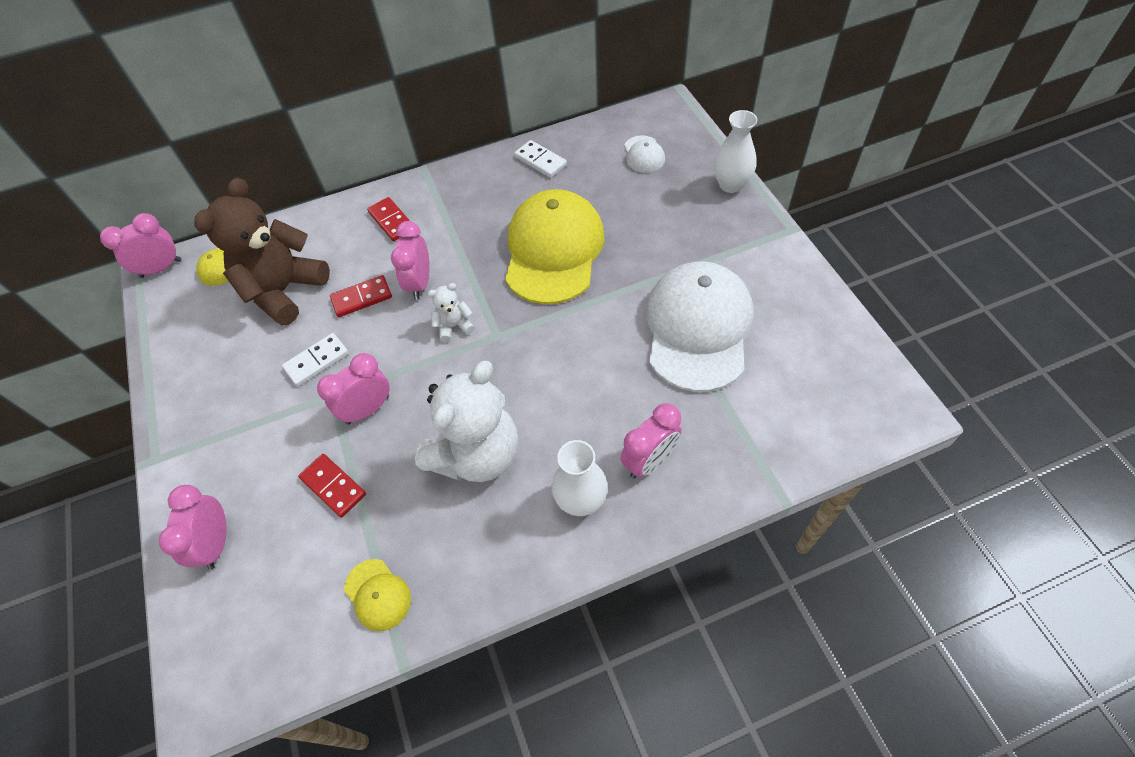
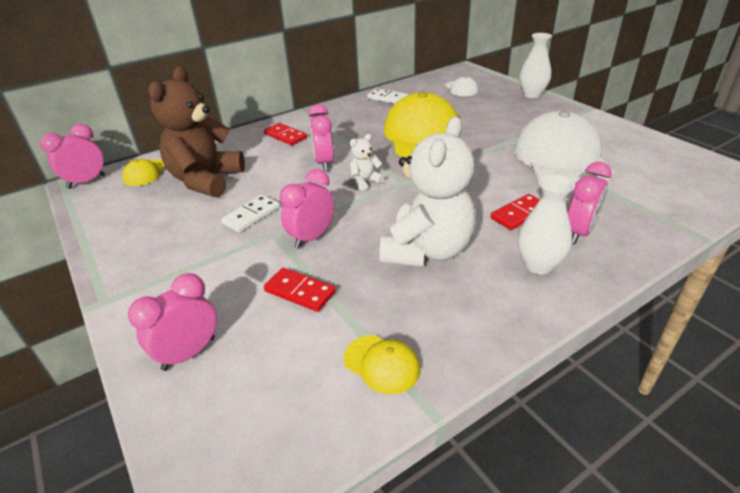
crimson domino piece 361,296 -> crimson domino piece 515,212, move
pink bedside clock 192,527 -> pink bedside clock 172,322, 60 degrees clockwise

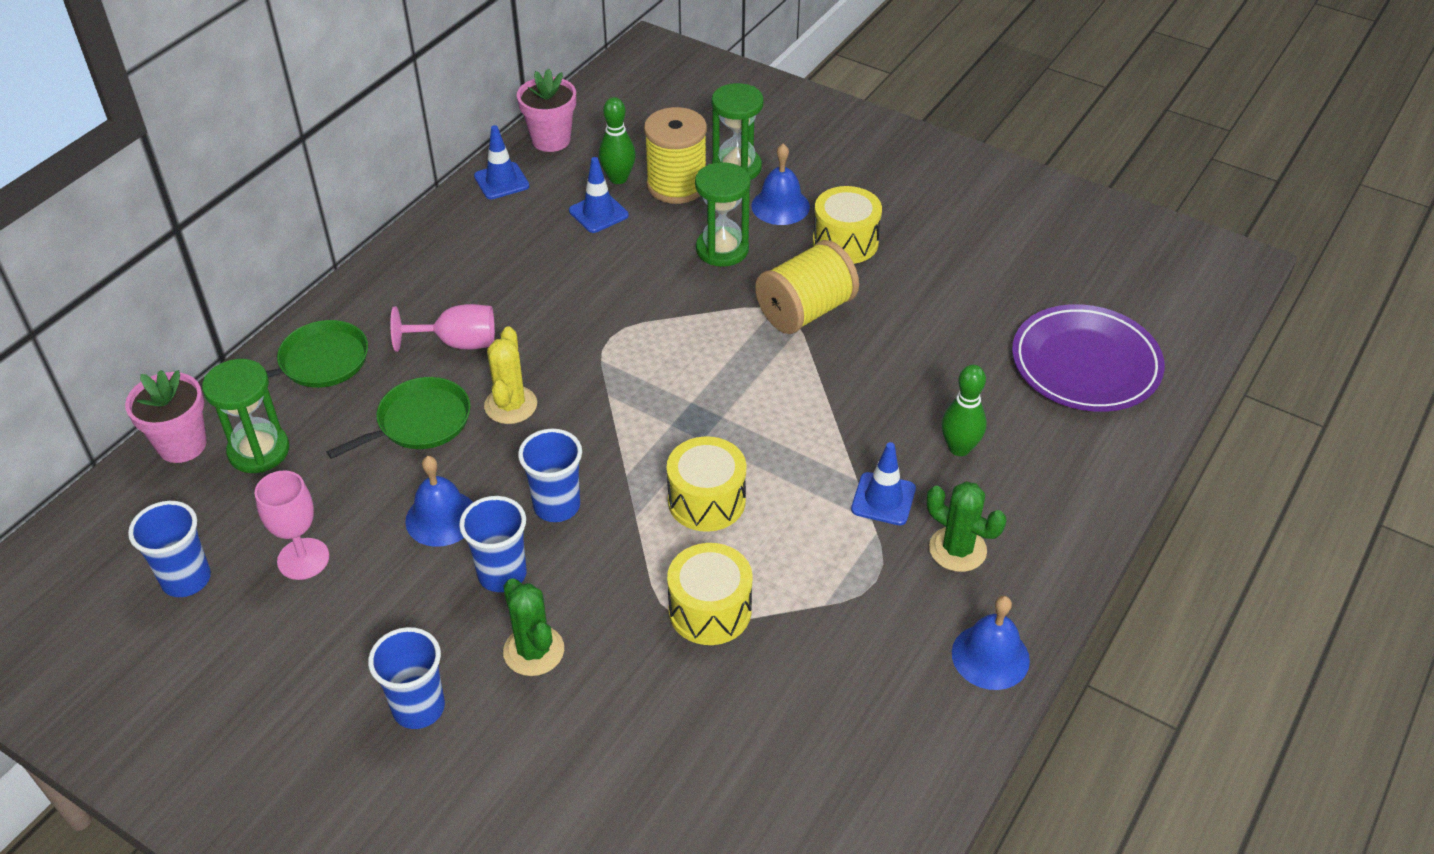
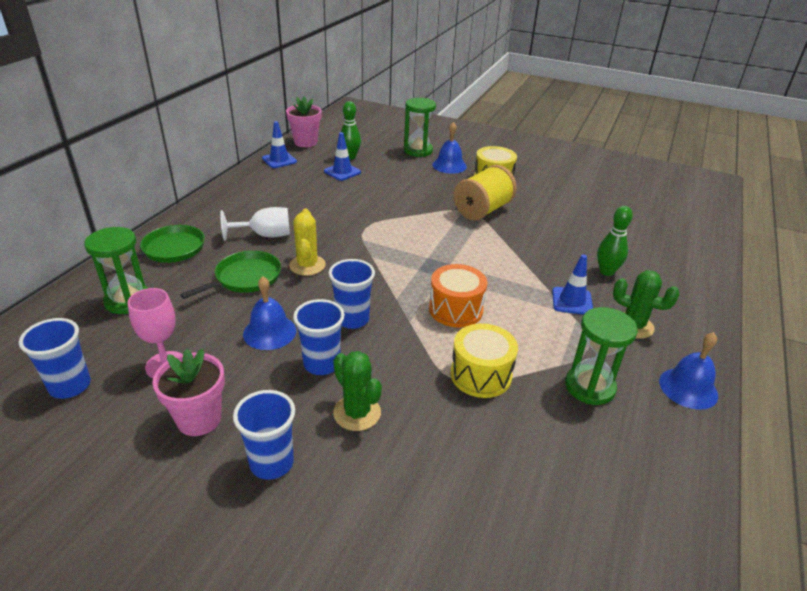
yellow reel of thread 675,155 -> none
purple dinner plate 1088,358 -> none
pink flower pot 166,416 -> pink flower pot 188,392, move
emerald sandglass 722,214 -> emerald sandglass 601,356, move
pink chalice 442,328 -> white chalice 255,224
yellow toy drum 706,484 -> orange toy drum 458,295

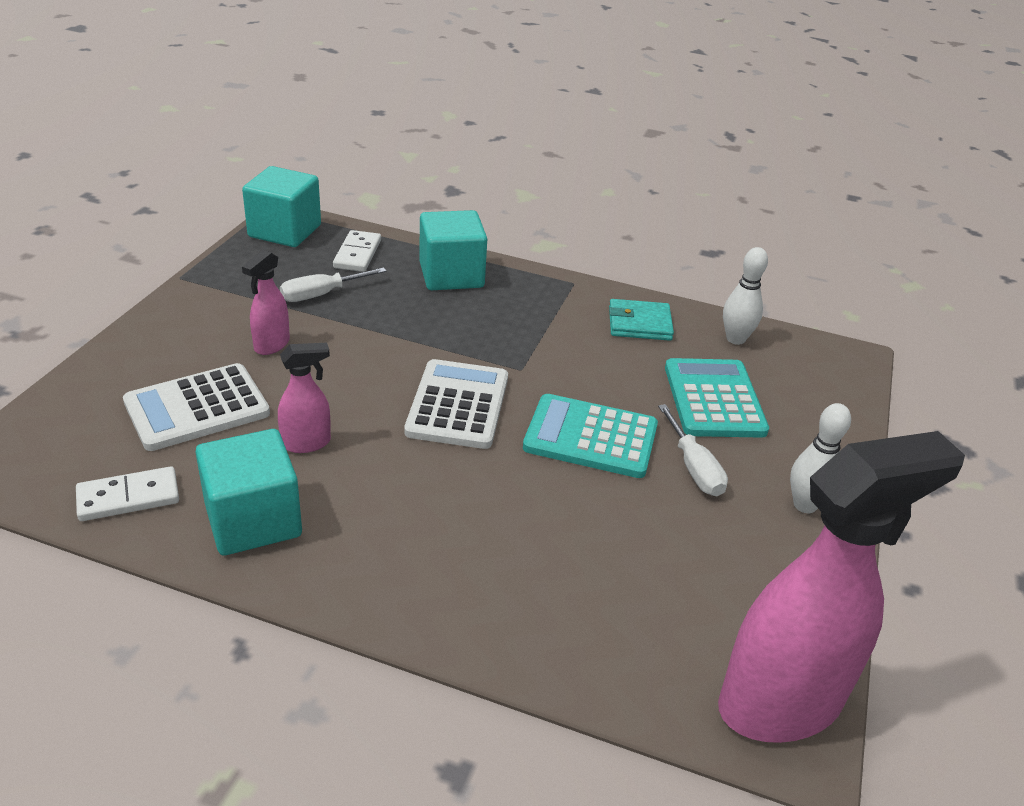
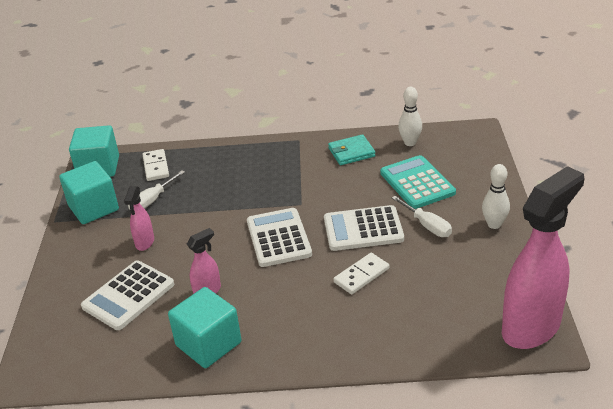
white domino piece 127,493 -> white domino piece 361,274, move
teal solid cube 453,250 -> teal solid cube 89,192, move
teal adding machine 590,436 -> white adding machine 364,228

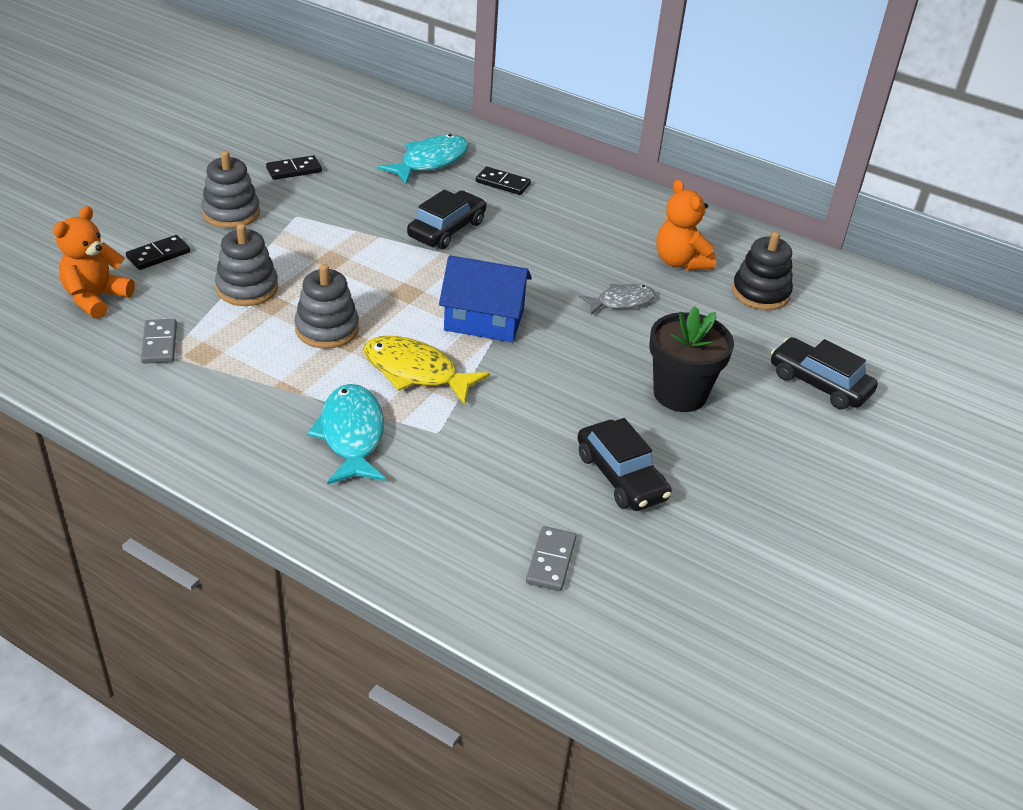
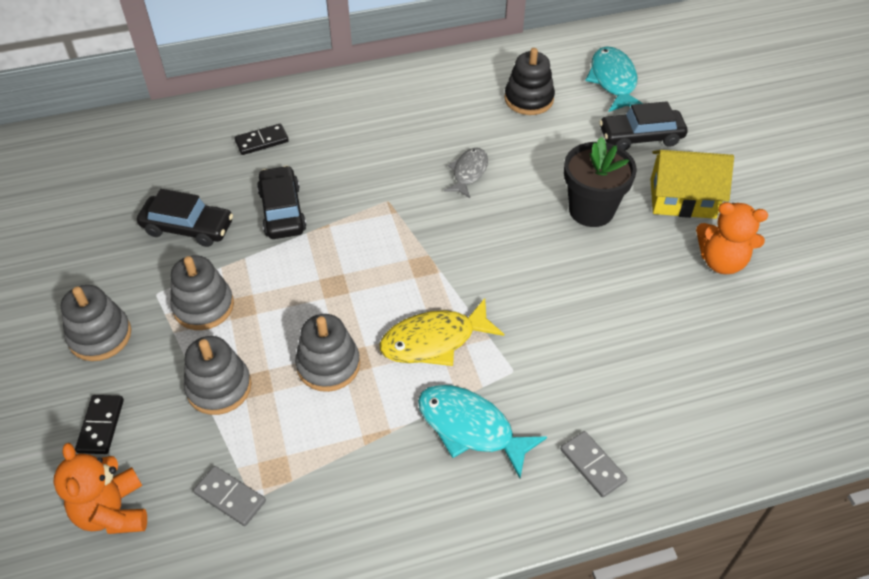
black domino piece 294,167 -> none
cobalt house 485,298 -> none
none -> ash-grey stacking rings 202,292
none -> yellow house 692,184
teal fish 423,159 -> teal fish 614,79, move
ash-grey domino piece 551,558 -> ash-grey domino piece 594,464, move
black toy car 624,464 -> black toy car 185,218, move
orange teddy bear 686,225 -> orange teddy bear 732,238, move

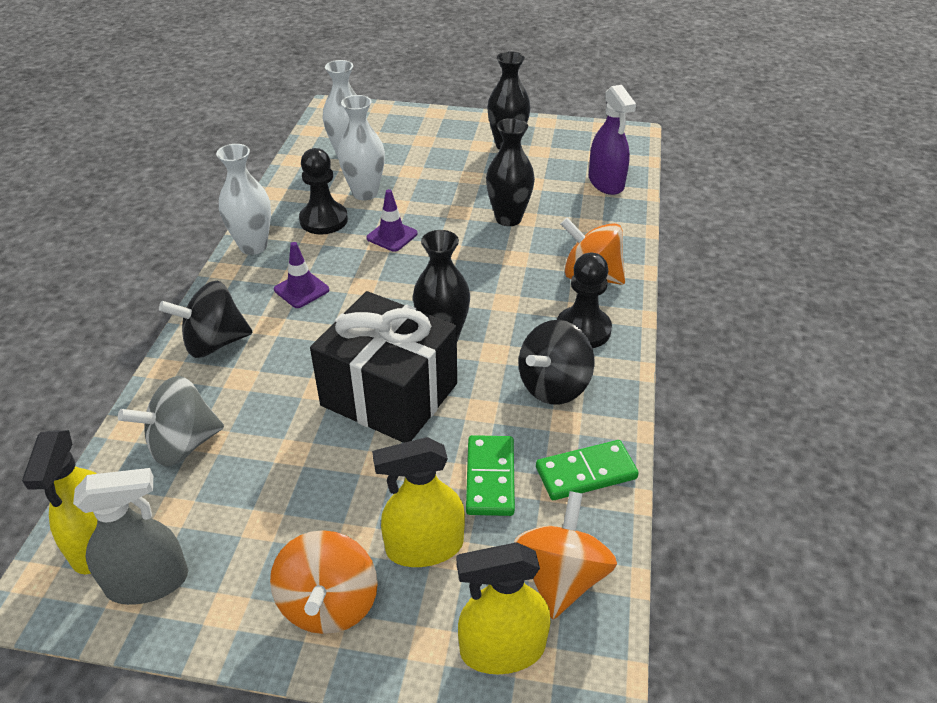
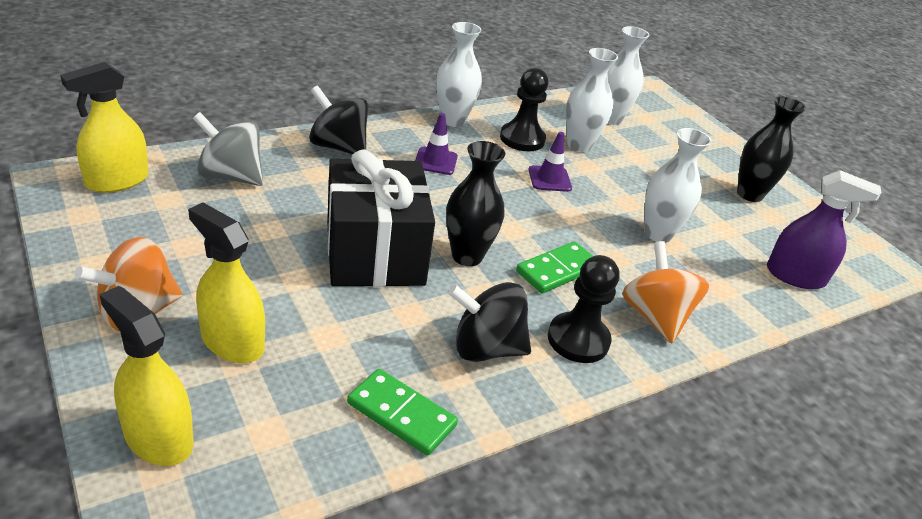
ash-grey spray bottle 130,536 -> none
orange whirligig 565,555 -> none
emerald domino piece 490,475 -> emerald domino piece 554,267, move
black vase 510,172 -> white vase 678,185
purple spray bottle 612,140 -> purple spray bottle 824,229, 105 degrees counterclockwise

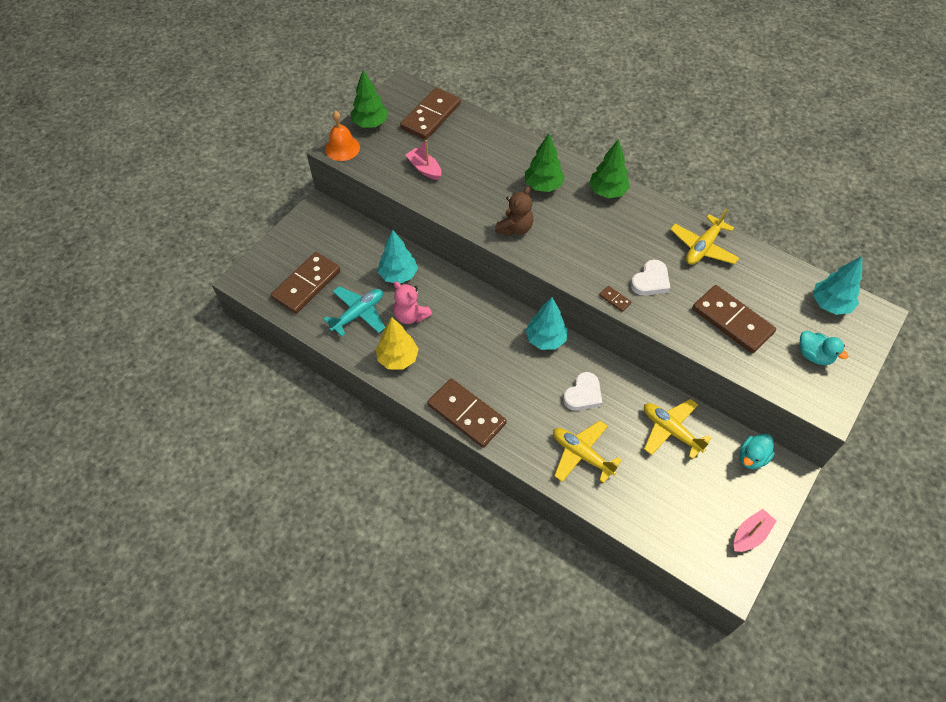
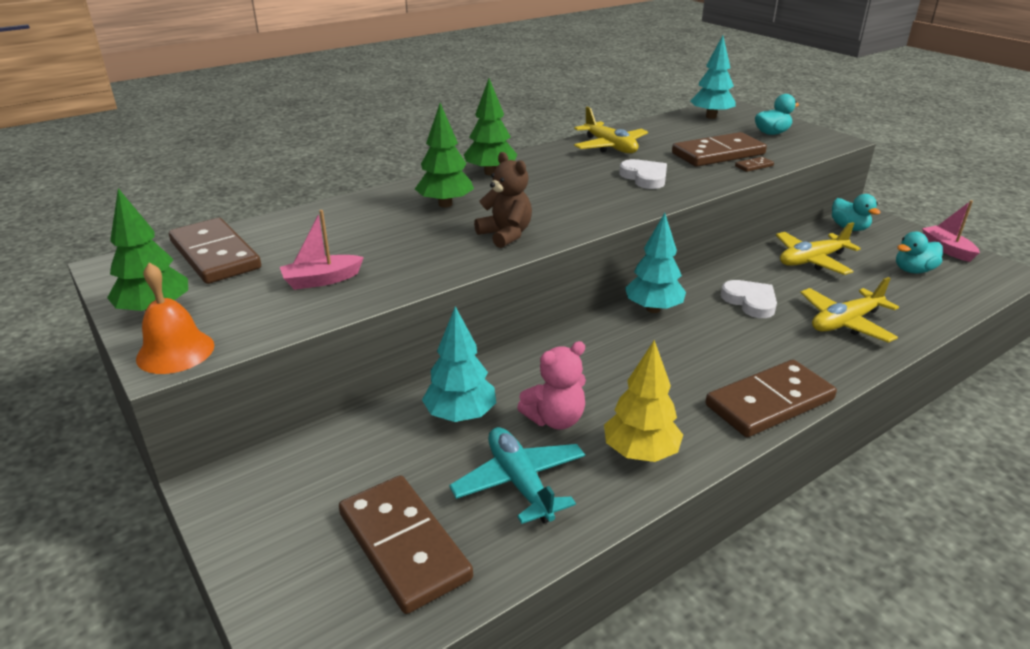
none -> teal duck 919,252
russet domino piece 615,299 -> russet domino piece 754,164, move

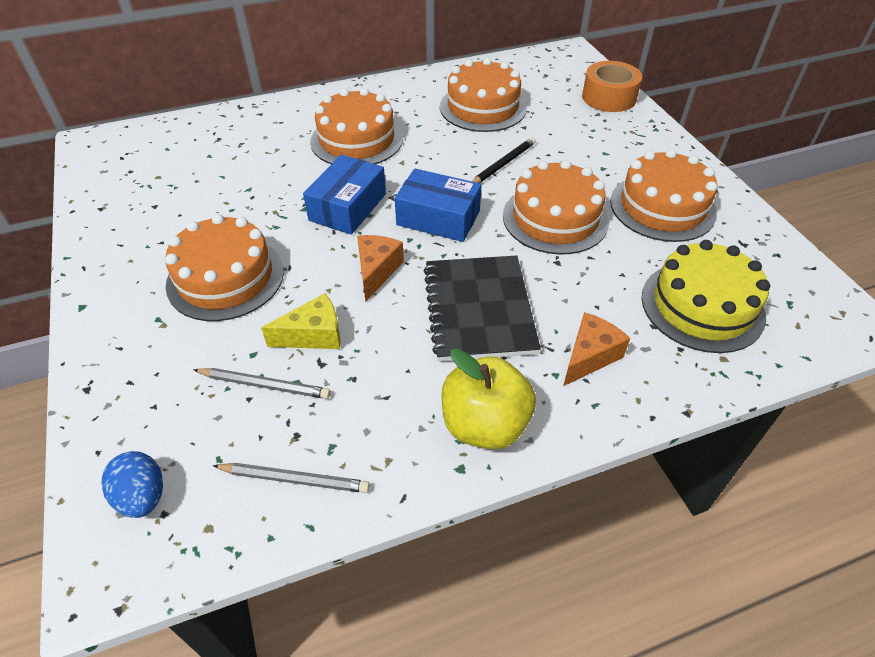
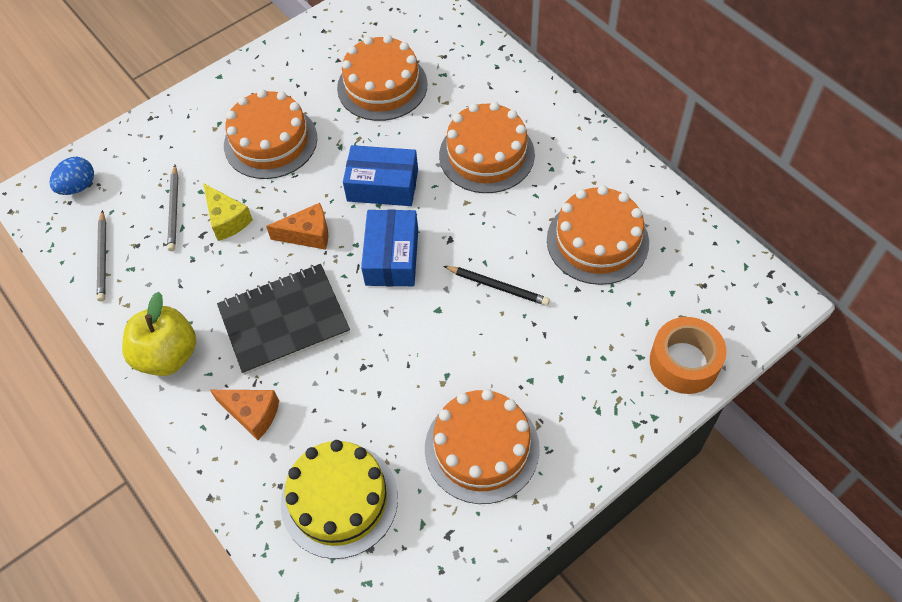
orange cake 556,207 -> orange cake 382,78, move

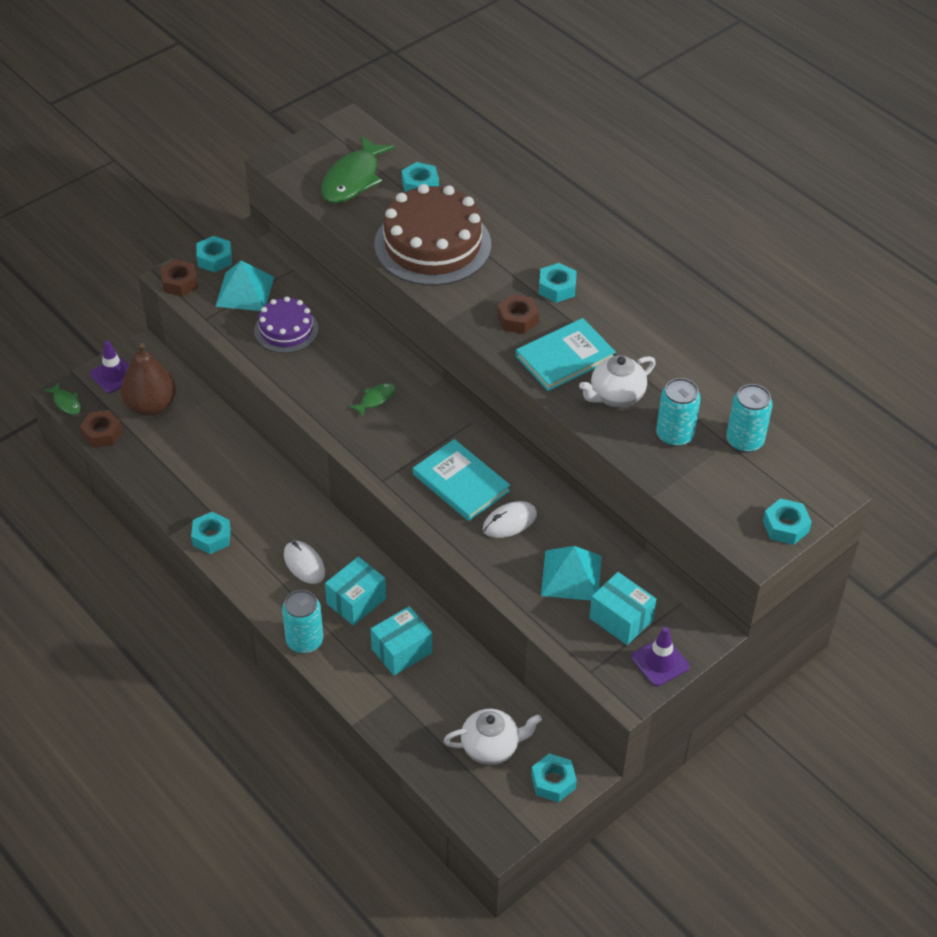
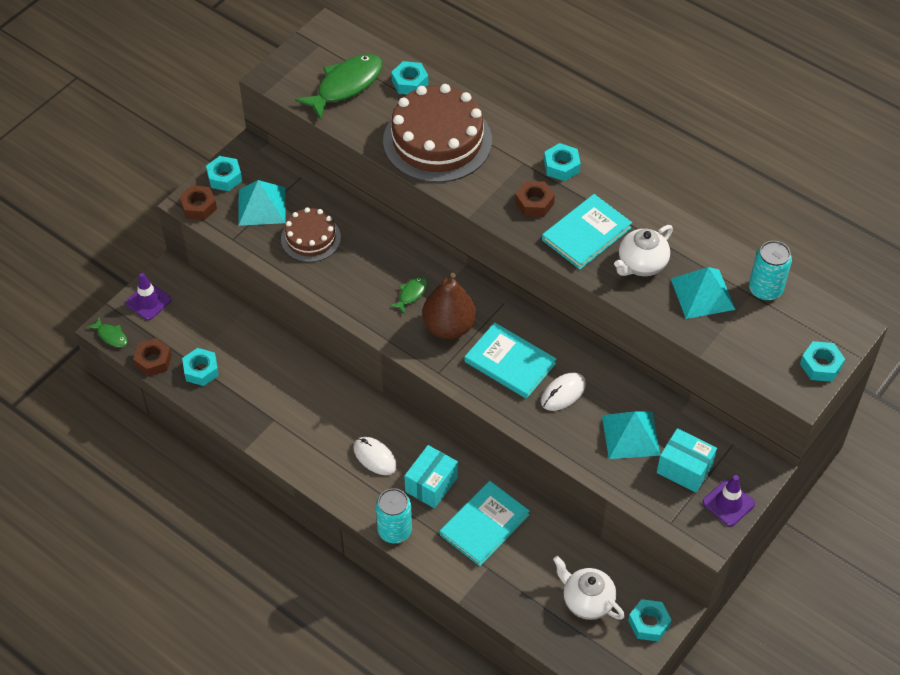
russet toy pear 148,379 -> russet toy pear 449,305, move
teal hexagon nut 211,533 -> teal hexagon nut 200,367, move
teal parcel 401,641 -> teal hardback 485,523
teal tin 678,412 -> teal pyramid 703,293
purple cake 286,325 -> russet cake 311,234
emerald fish 358,169 -> emerald fish 339,87, 150 degrees counterclockwise
white tea pot 493,737 -> white tea pot 589,588, 120 degrees counterclockwise

